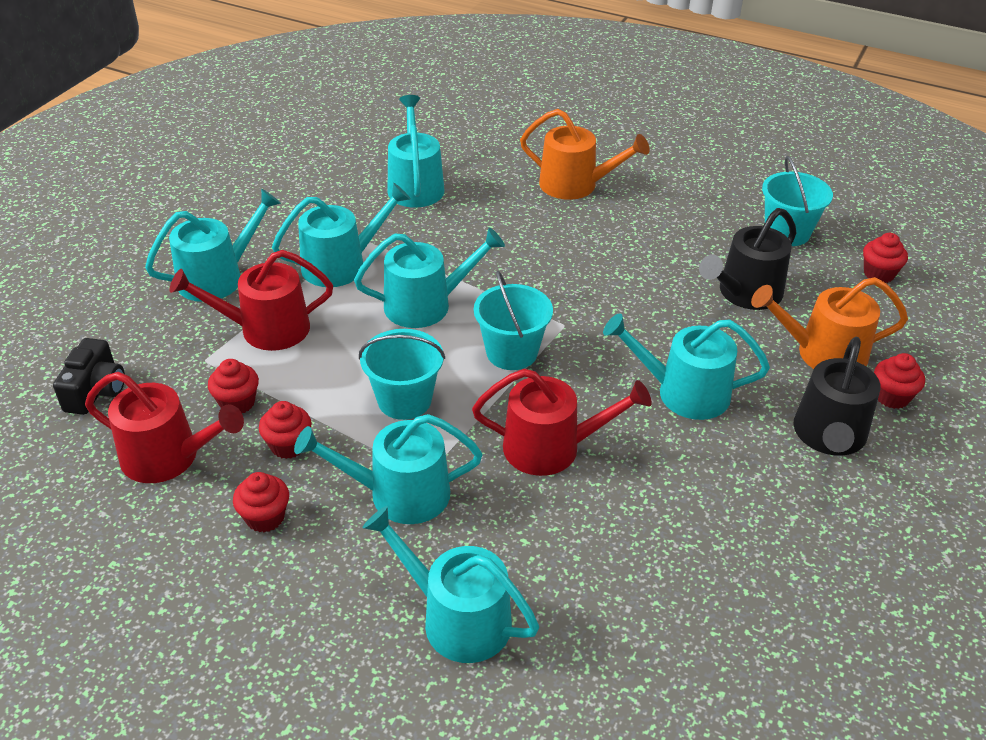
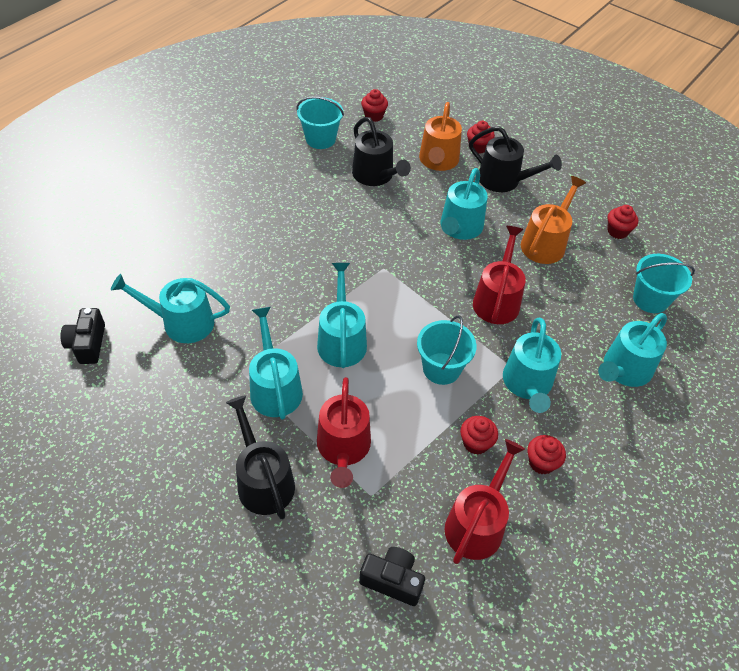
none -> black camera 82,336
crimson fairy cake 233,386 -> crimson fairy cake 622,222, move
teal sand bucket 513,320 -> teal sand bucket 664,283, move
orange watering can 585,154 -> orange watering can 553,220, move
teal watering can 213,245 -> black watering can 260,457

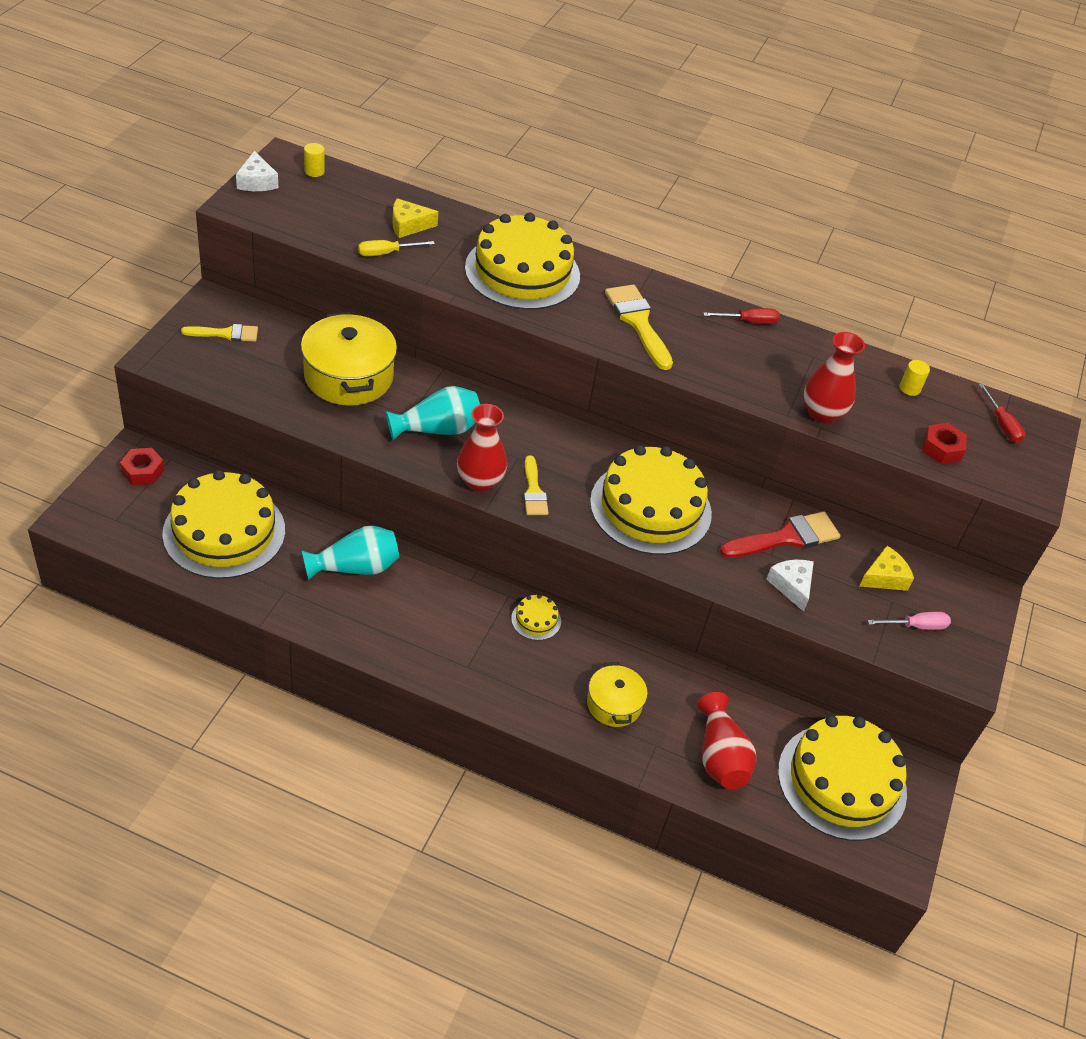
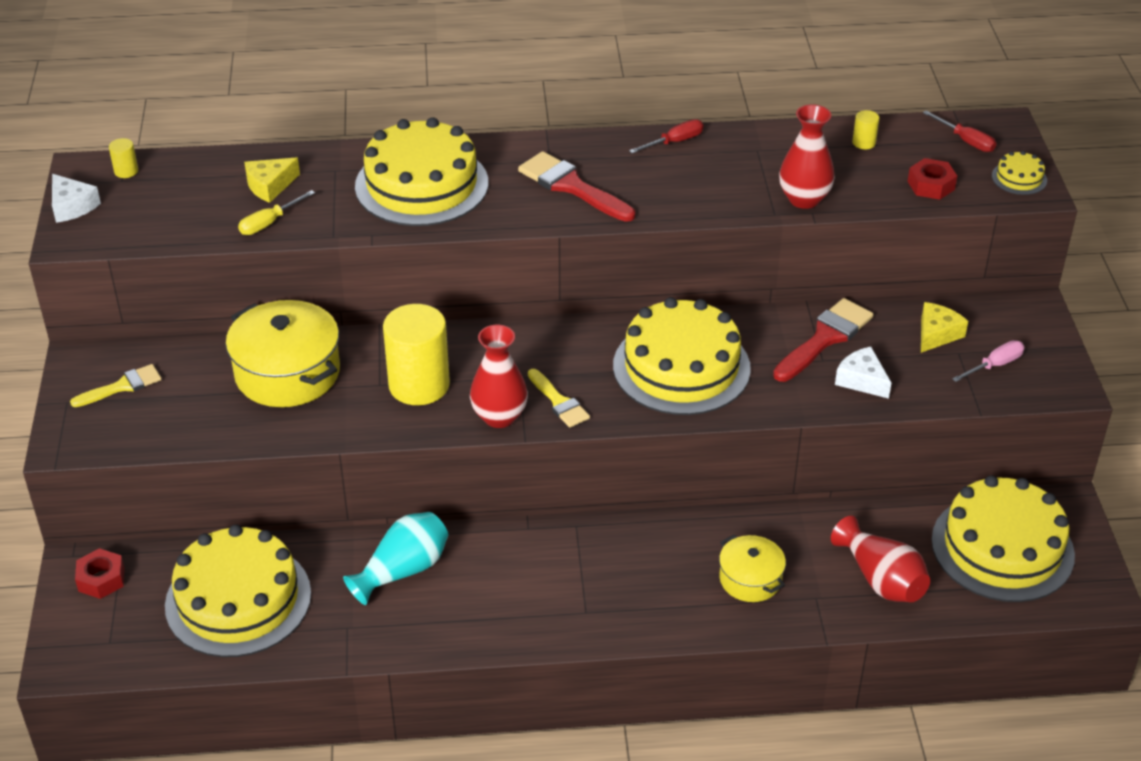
yellow cake 536,617 -> yellow cake 1019,173, move
teal vase 433,413 -> yellow solid cylinder 416,354
yellow paintbrush 639,327 -> crimson paintbrush 576,186

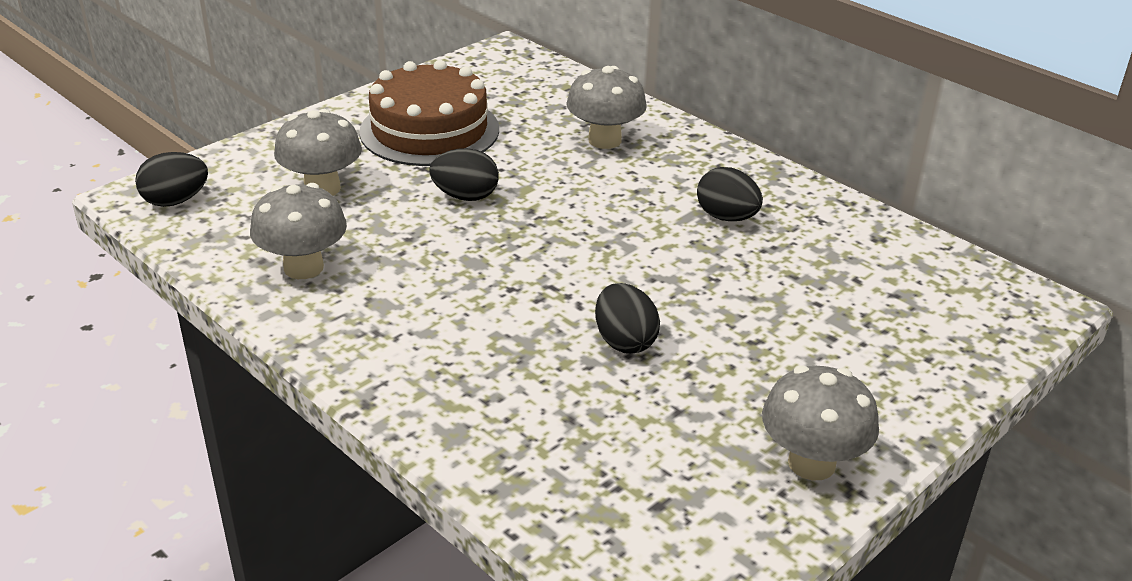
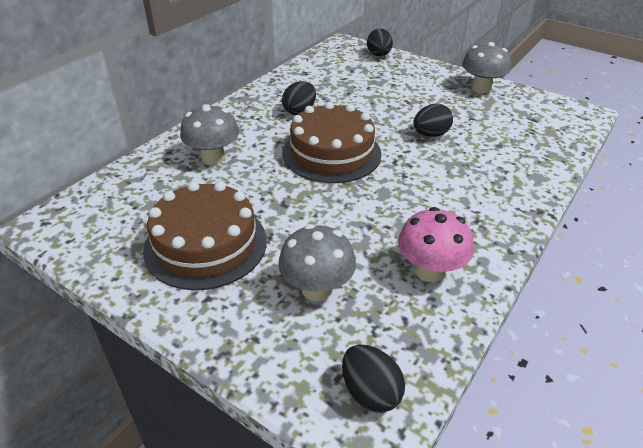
none -> russet cake 332,142
black egg 464,174 -> black egg 380,42, move
ash-grey mushroom 298,231 -> pink mushroom 436,244

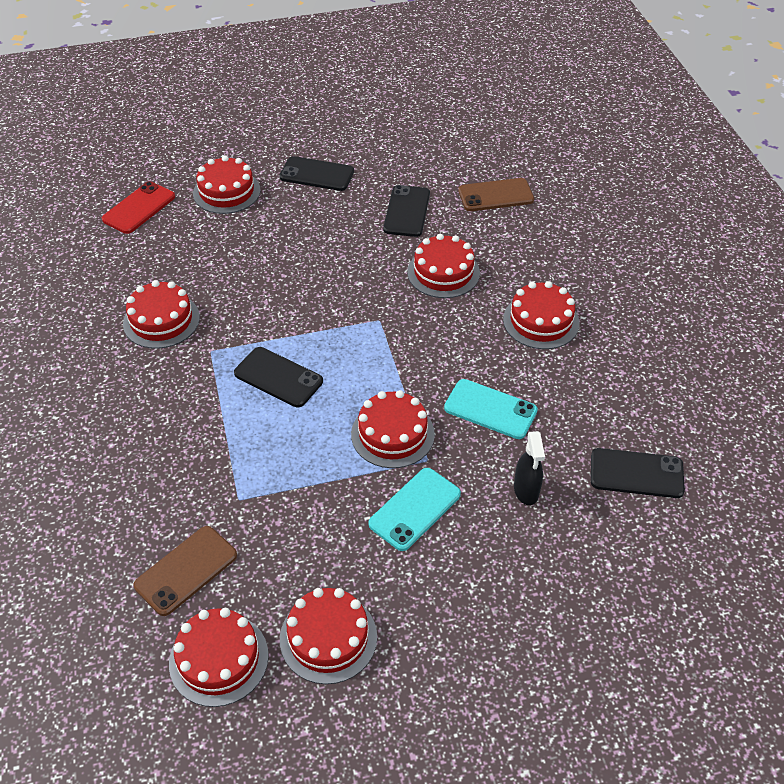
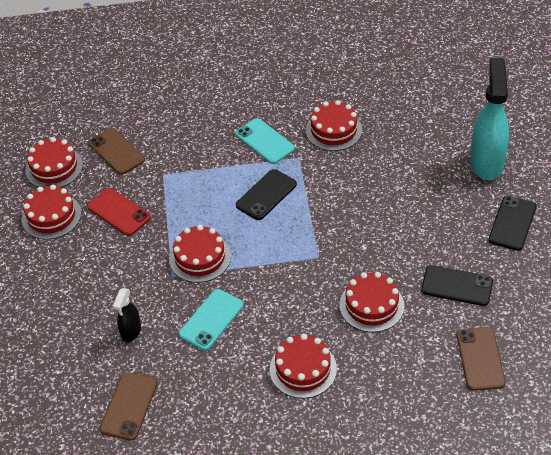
crimson mobile phone 138,208 -> crimson mobile phone 119,212, move
teal mobile phone 414,509 -> teal mobile phone 265,141, move
crimson cake 226,185 -> teal spray bottle 489,119
black mobile phone 638,473 -> russet mobile phone 128,406
black spray bottle 529,468 -> black spray bottle 127,315, 75 degrees counterclockwise

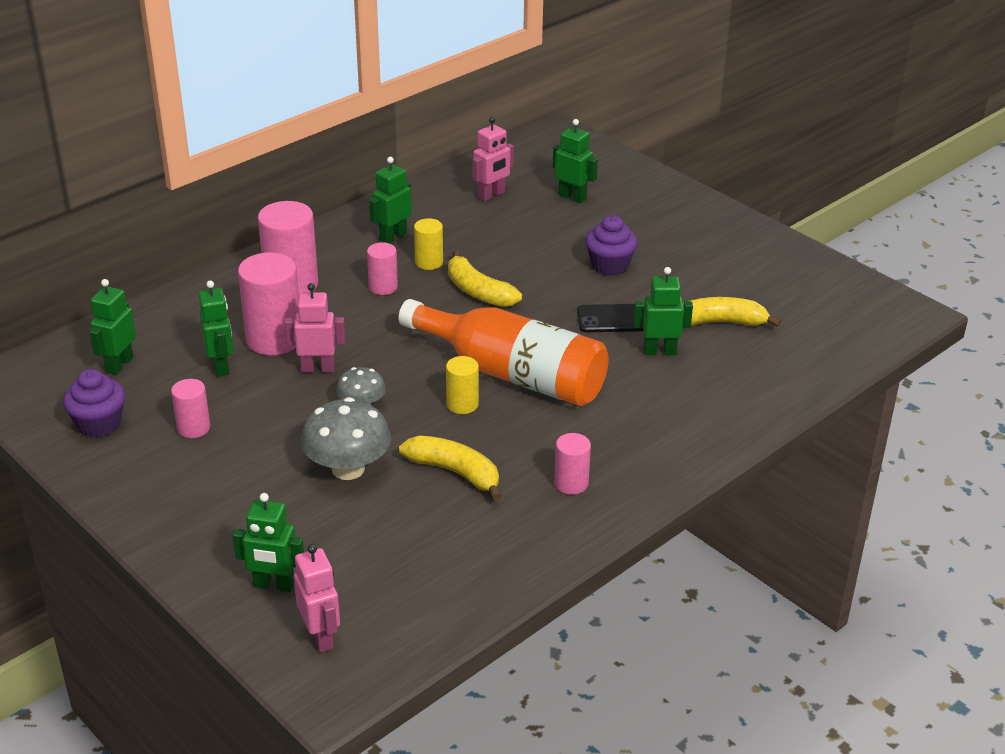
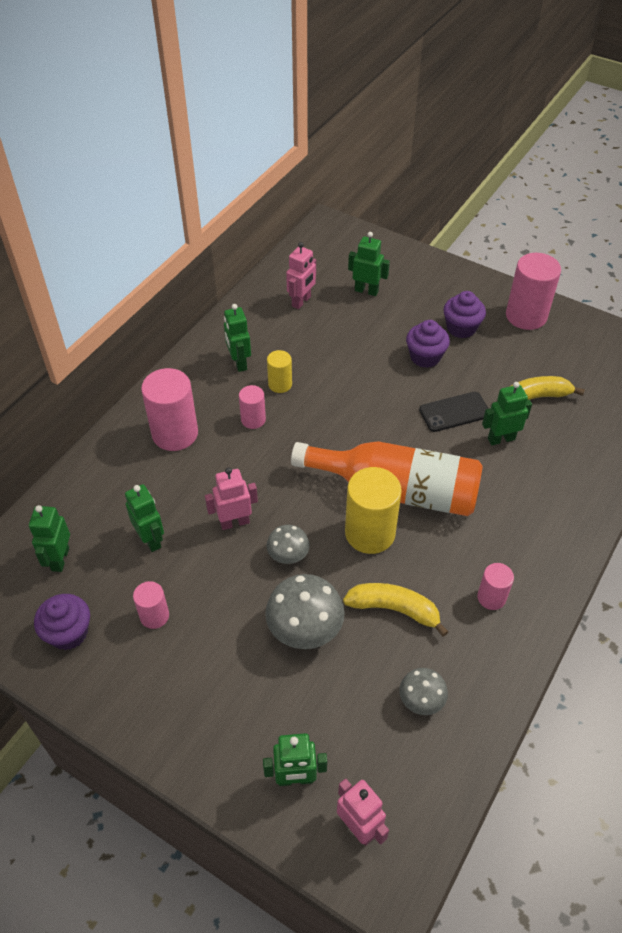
yellow banana 485,278 -> none
none -> ash-grey mushroom 423,691
none -> purple fairy cake 464,314
pink solid cylinder 268,303 -> pink solid cylinder 533,291, move
emerald toy robot 390,200 -> emerald toy robot 237,338, 45 degrees counterclockwise
yellow solid cylinder 462,385 -> yellow solid cylinder 373,510, x1.85

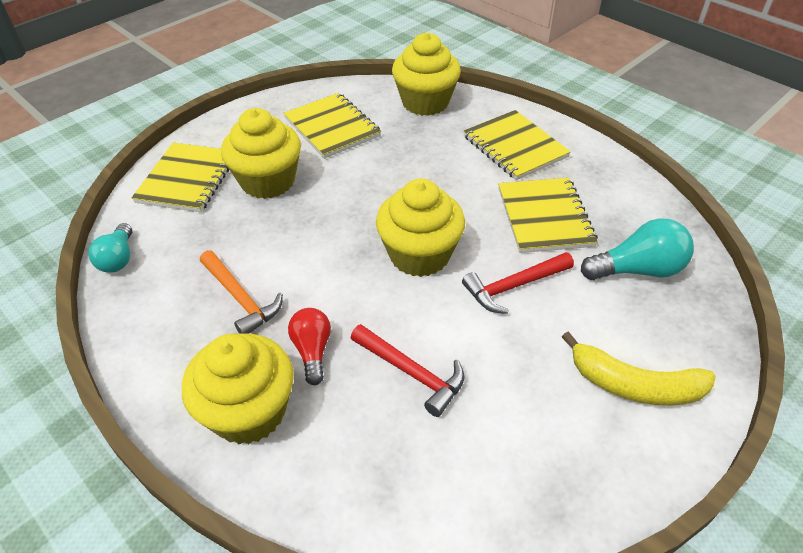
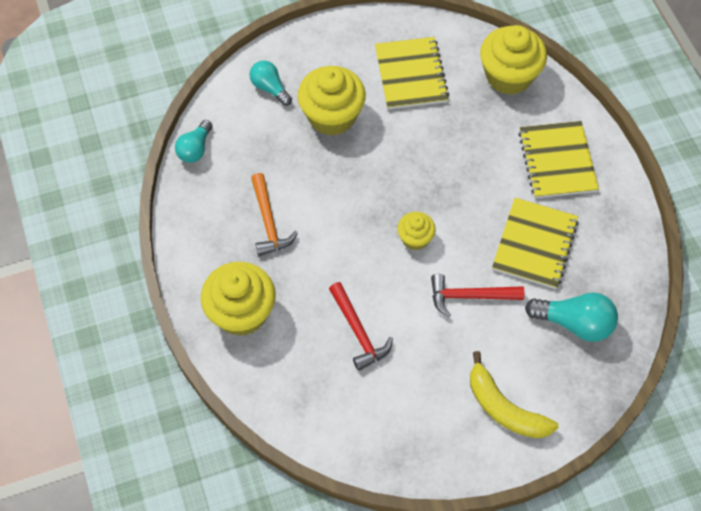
crimson bulb 309,346 -> none
yellow exercise book 180,178 -> teal bulb 271,83
yellow fairy cake 420,228 -> yellow fairy cake 416,231, x0.54

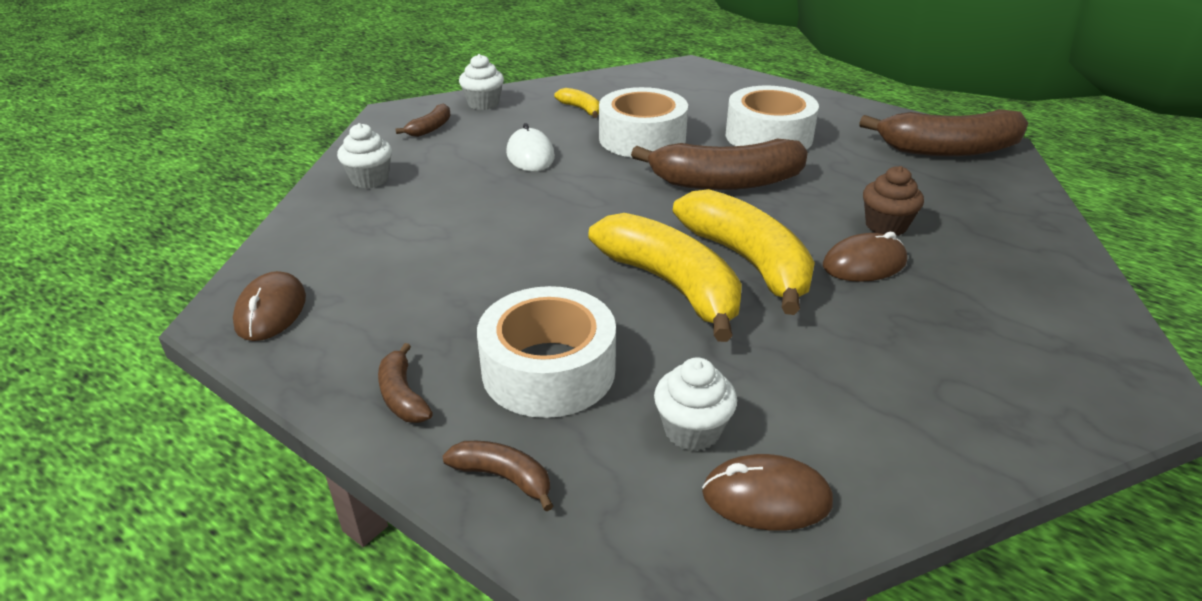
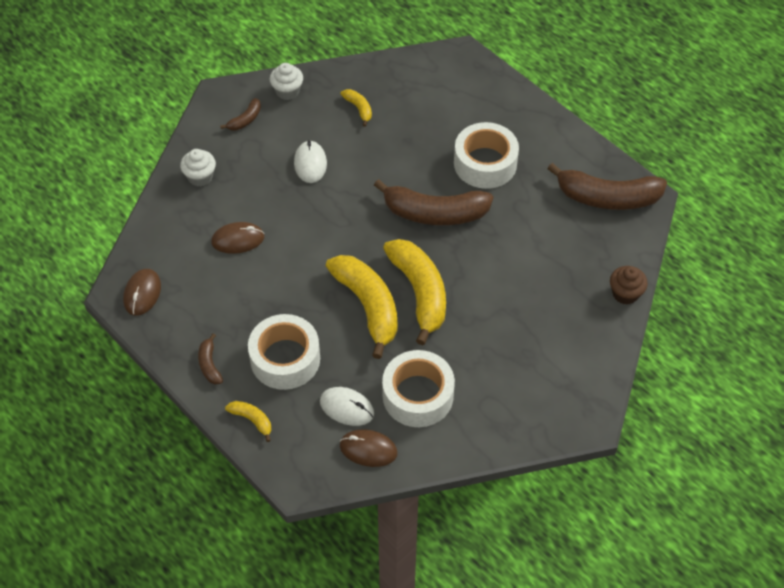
white tape 643,122 -> white tape 418,388, move
russet computer mouse 865,257 -> russet computer mouse 238,238, move
russet fairy cake 893,201 -> russet fairy cake 629,285, move
white fairy cake 695,404 -> white computer mouse 347,406
russet banana 497,476 -> yellow banana 248,421

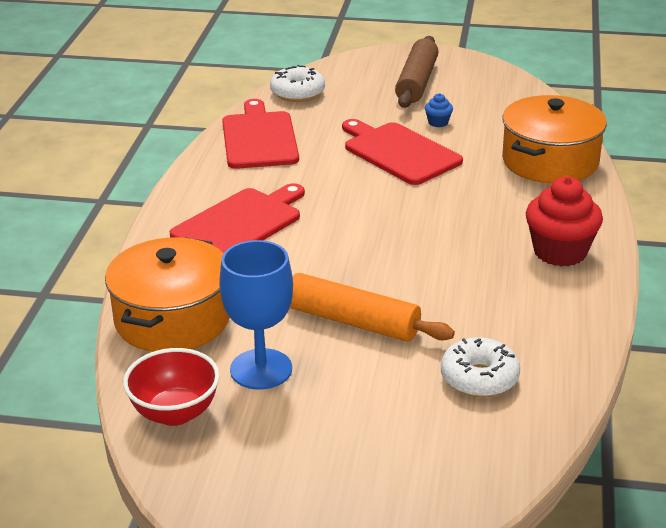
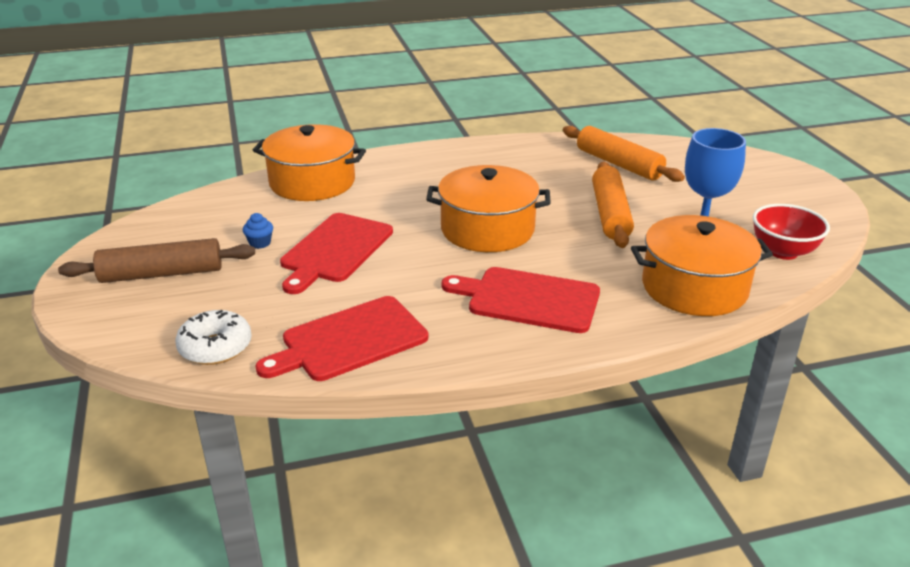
crimson fairy cake 564,222 -> none
none -> orange stockpot 488,208
white glazed donut 480,367 -> orange pastry roller 624,154

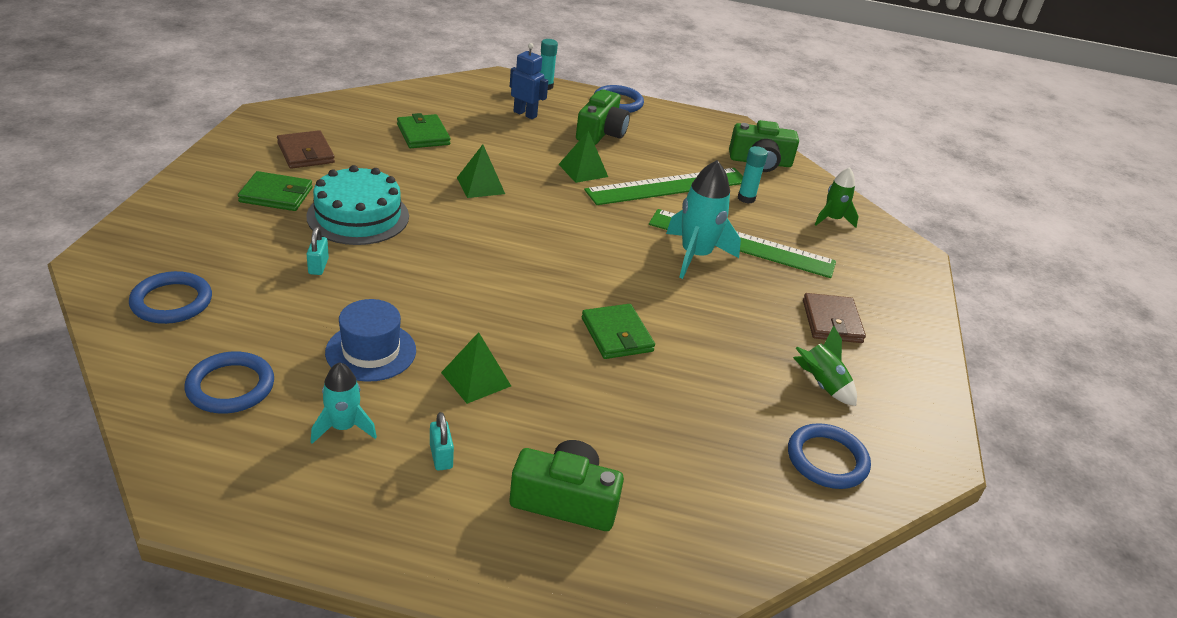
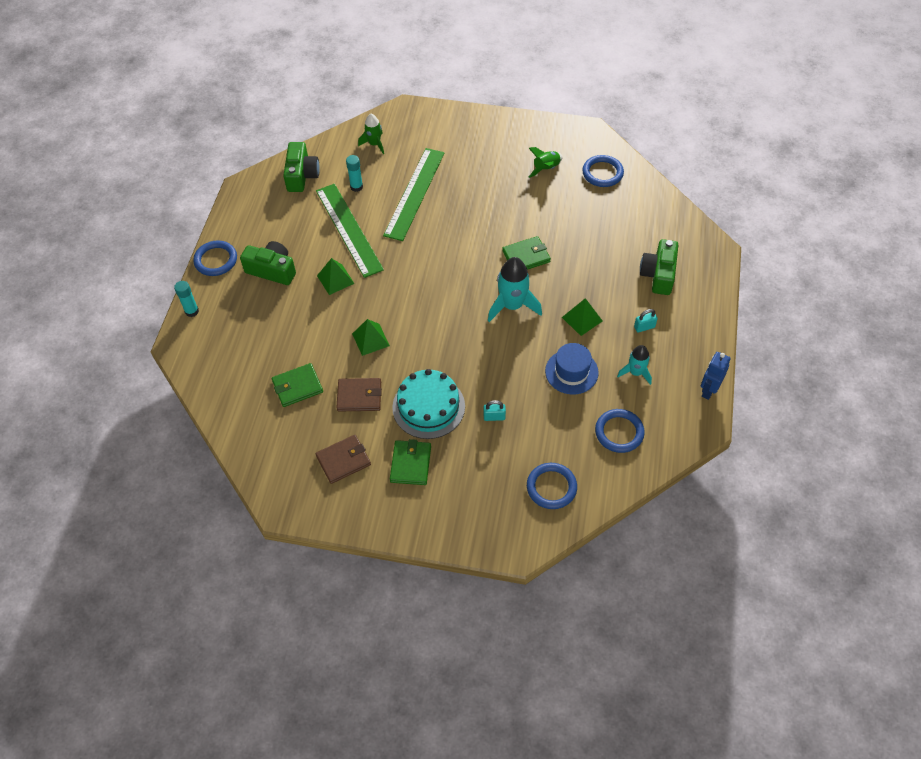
cobalt toy robot 529,81 -> cobalt toy robot 716,376, move
teal toy rocket 703,219 -> teal toy rocket 515,289, move
russet card wallet 834,318 -> russet card wallet 359,394, move

